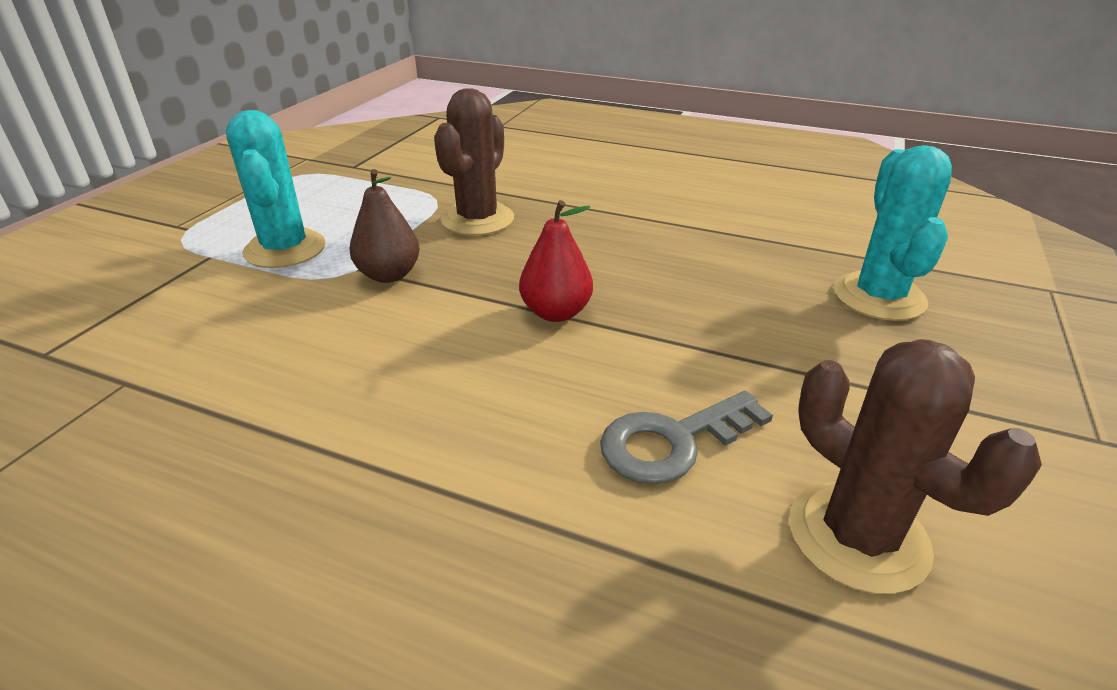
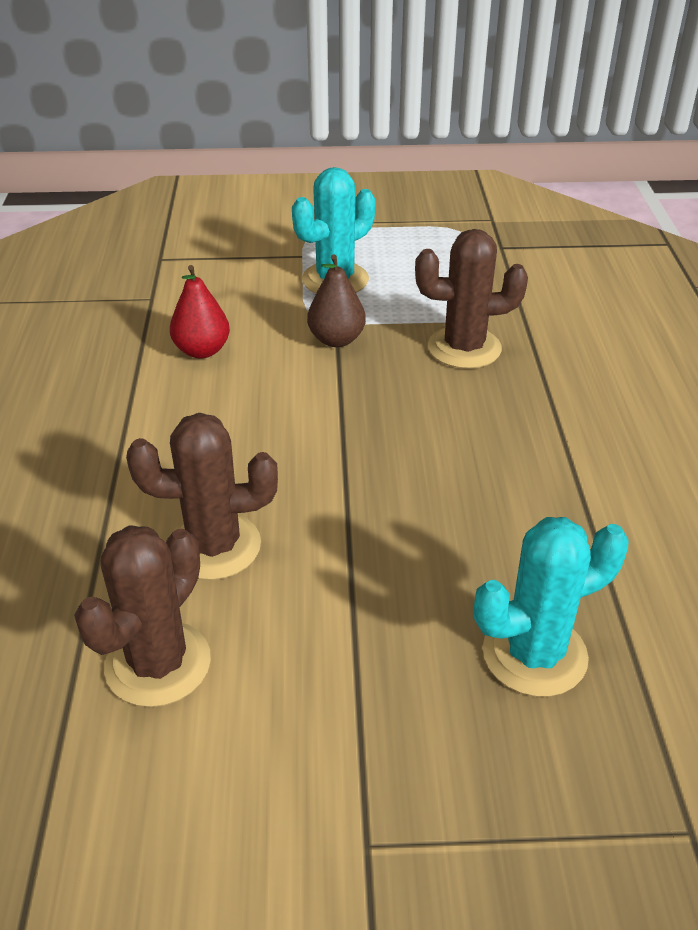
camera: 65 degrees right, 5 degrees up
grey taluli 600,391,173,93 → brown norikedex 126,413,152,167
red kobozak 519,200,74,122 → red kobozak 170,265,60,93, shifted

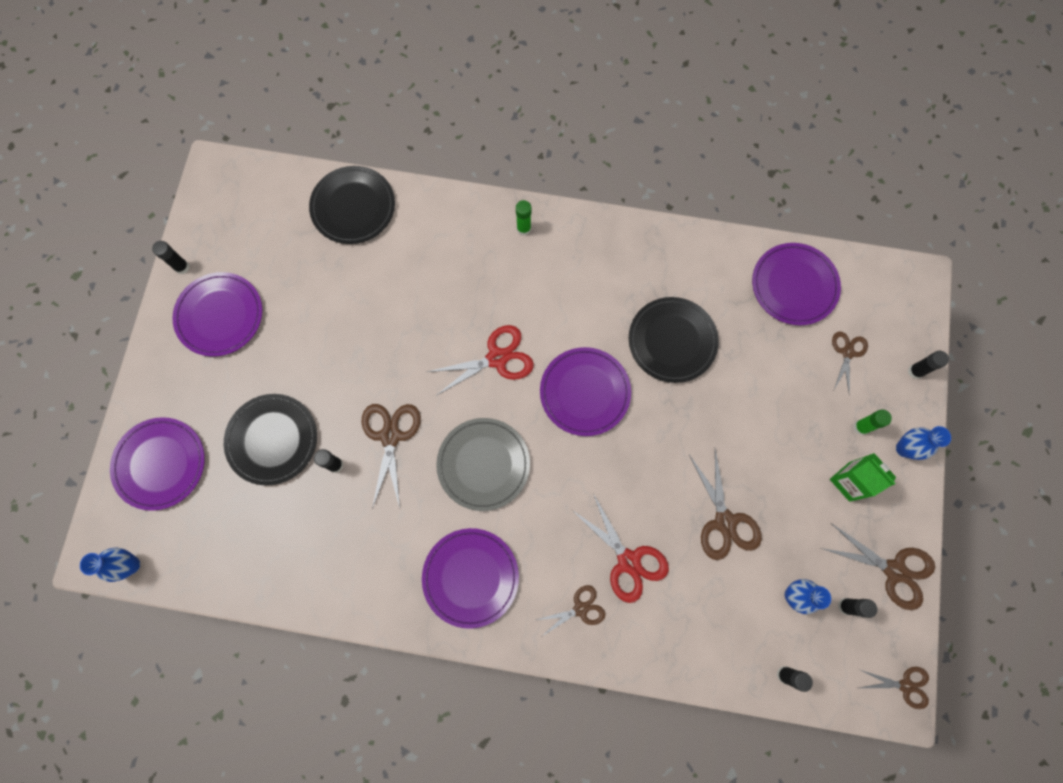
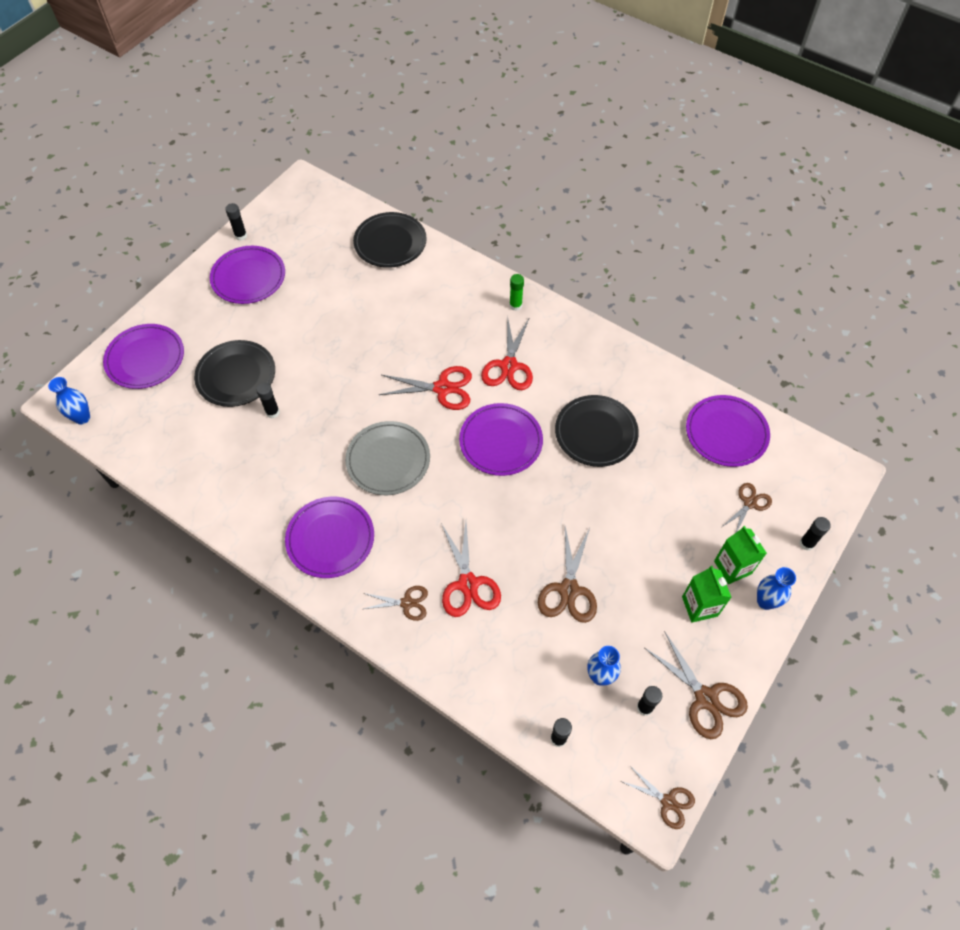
camera: 25 degrees right, 15 degrees down
- → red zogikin 481,315,52,75
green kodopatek 854,409,38,26 → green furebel 714,526,53,58
brown zogikin 361,404,60,105 → -

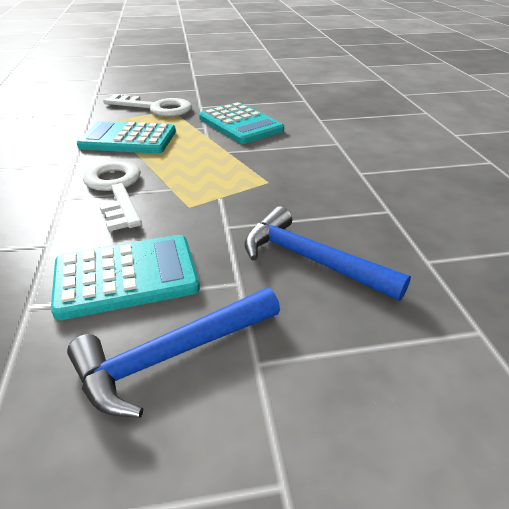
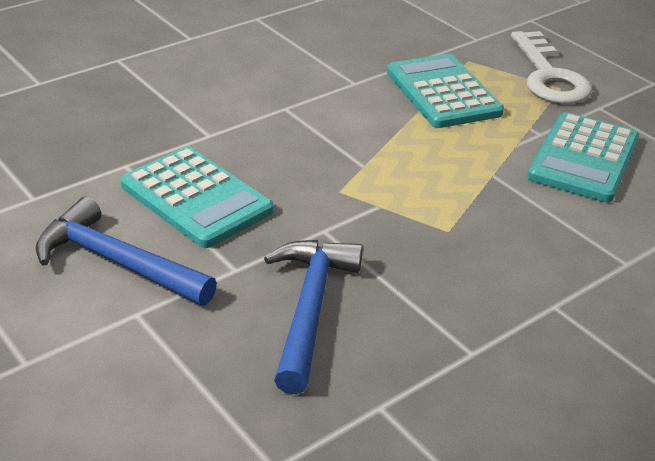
camera: 60 degrees right, 0 degrees up
white taluli 83,161,59,70 → -

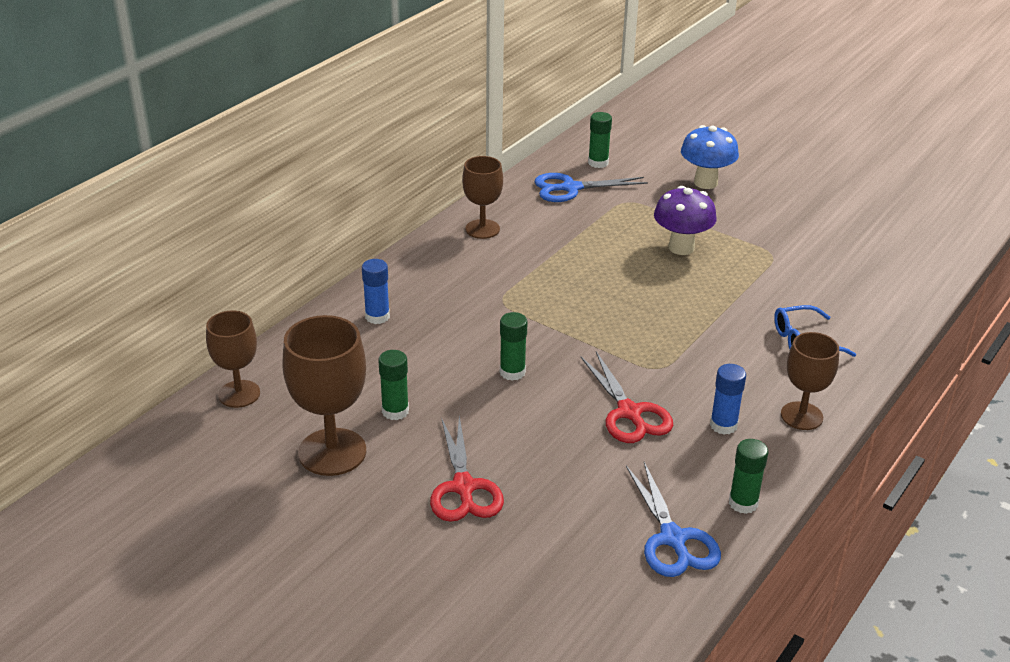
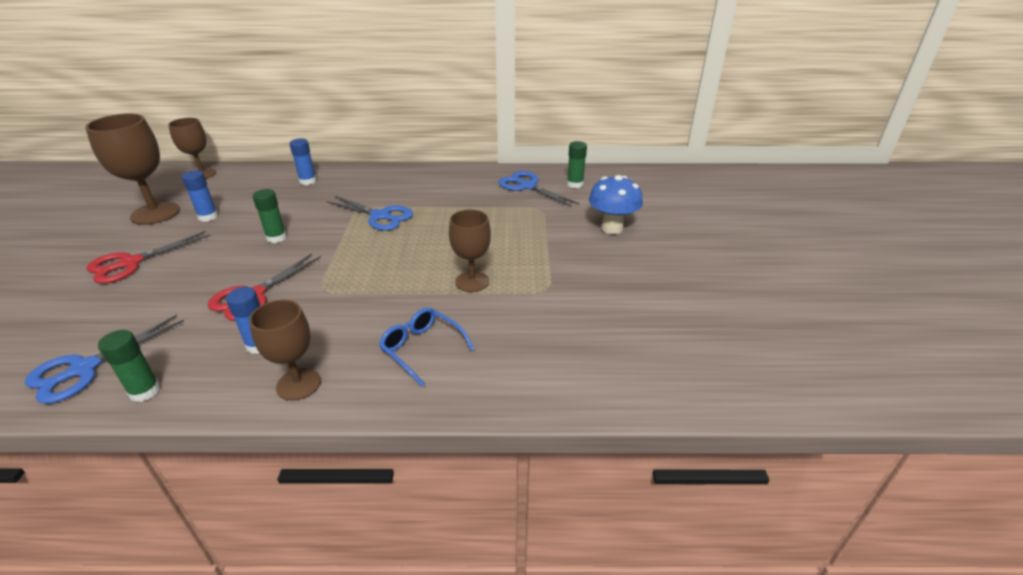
camera: 55 degrees right, 0 degrees up
green kodopatek 378,350,31,70 → blue kodopatek 182,170,36,52
- → blue zogikin 327,196,86,35
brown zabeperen 462,156,41,83 → brown zabeperen 449,209,42,83, shifted
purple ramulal 654,186,63,69 → -

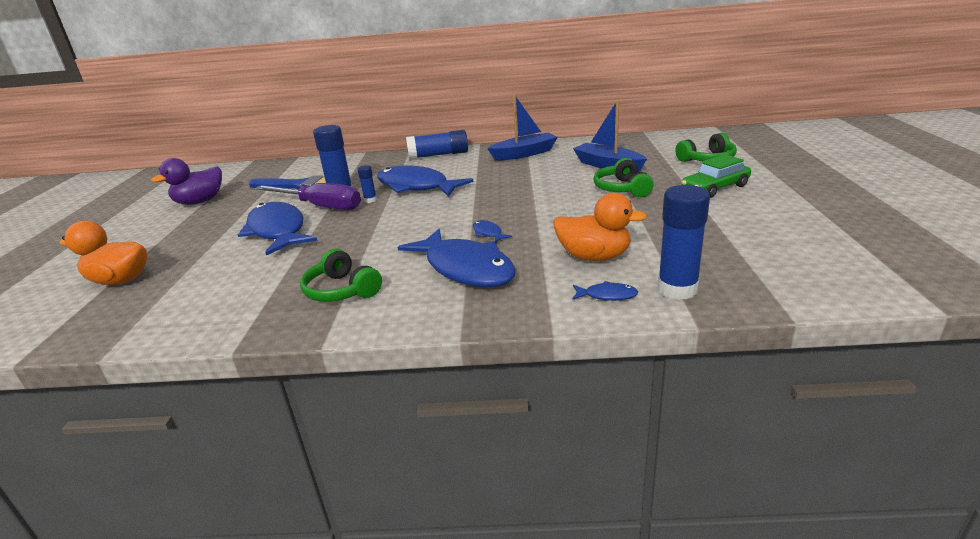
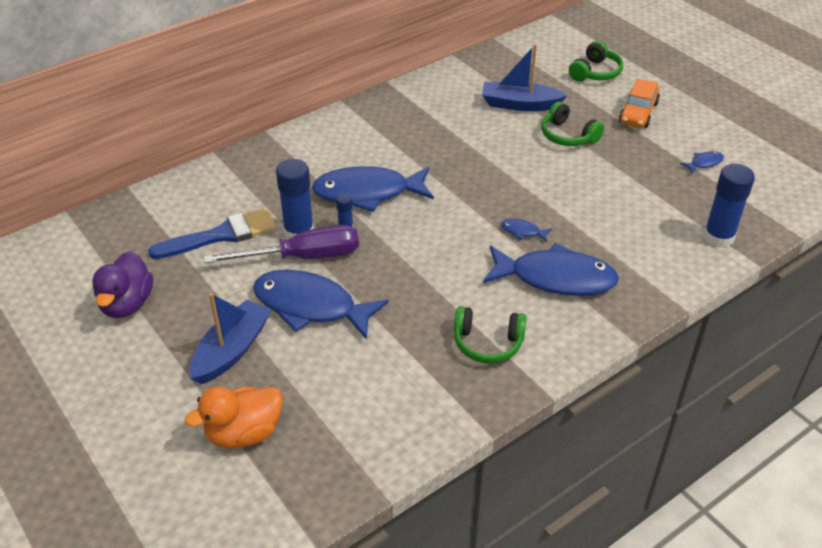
camera: 40 degrees left, 15 degrees up
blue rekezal 487,95,71,66 → blue rekezal 190,293,81,91, shifted
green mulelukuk 681,154,70,44 → orange mulelukuk 619,78,41,50
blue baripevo 572,281,66,20 → blue baripevo 680,151,44,23, shifted
blue kodopatek 406,130,62,29 → -
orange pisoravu 553,193,94,68 → -

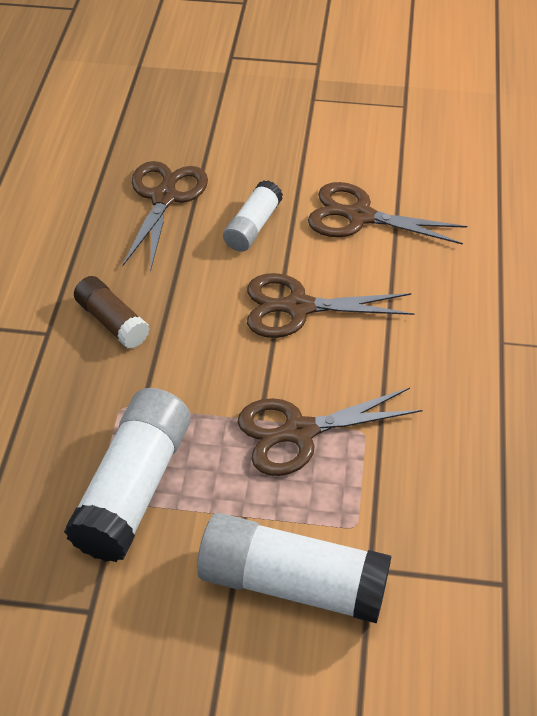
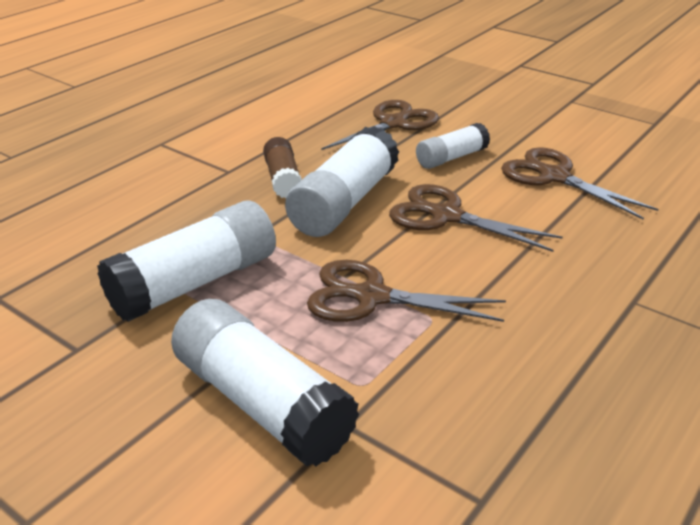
camera: 30 degrees right, 15 degrees down
- → white kodopatek 285,126,114,111

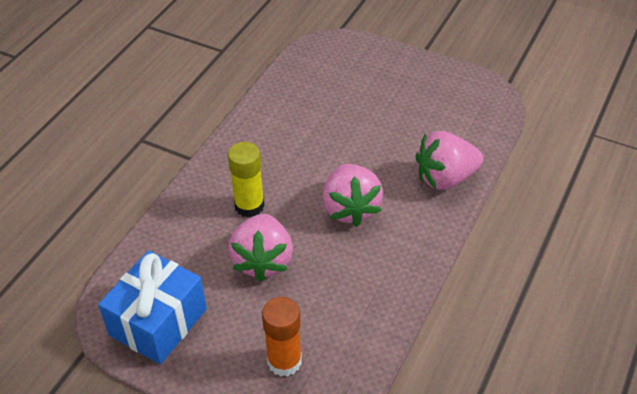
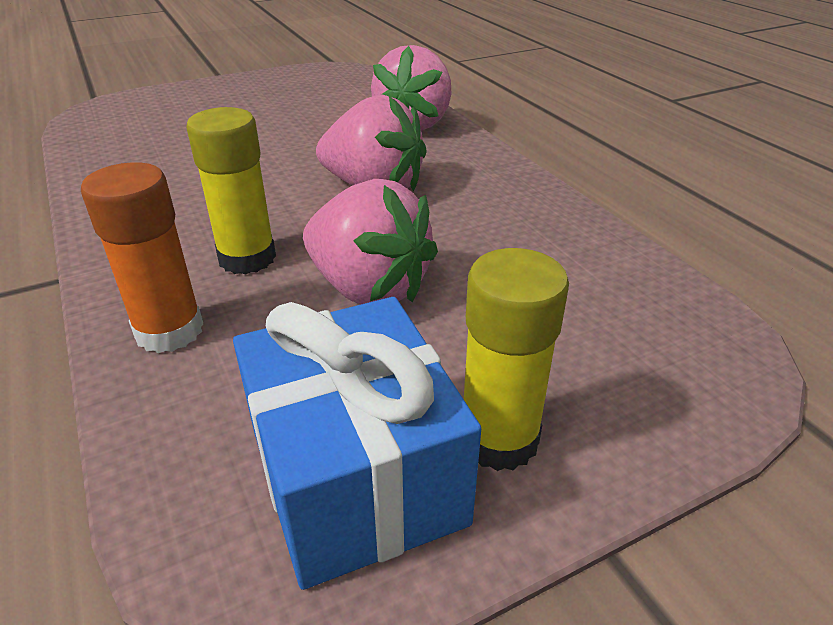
camera: 55 degrees left, 10 degrees down
orange kodopatek 262,297,40,79 → orange kodopatek 81,162,122,191, shifted
- → yellow kodopatek 464,248,105,223

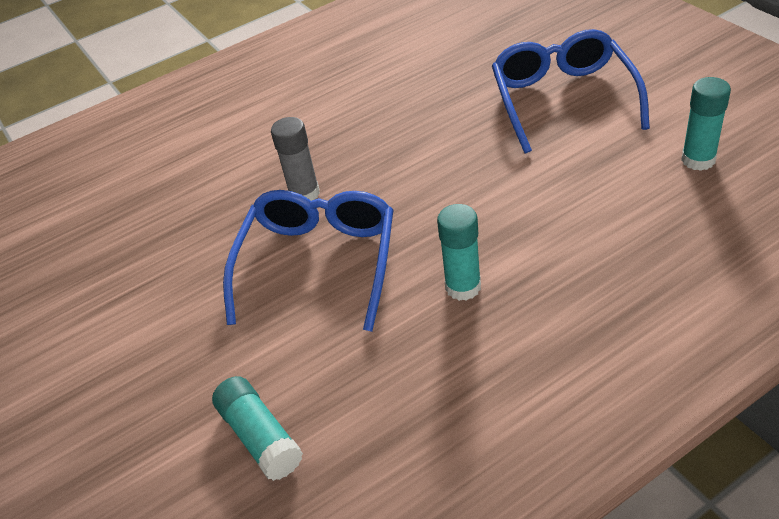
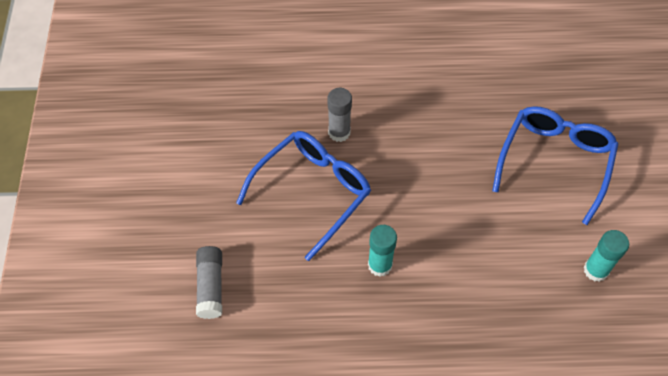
camera: 25 degrees right, 15 degrees up
turquoise kodopatek 212,376,91,105 → grey kodopatek 196,246,26,73

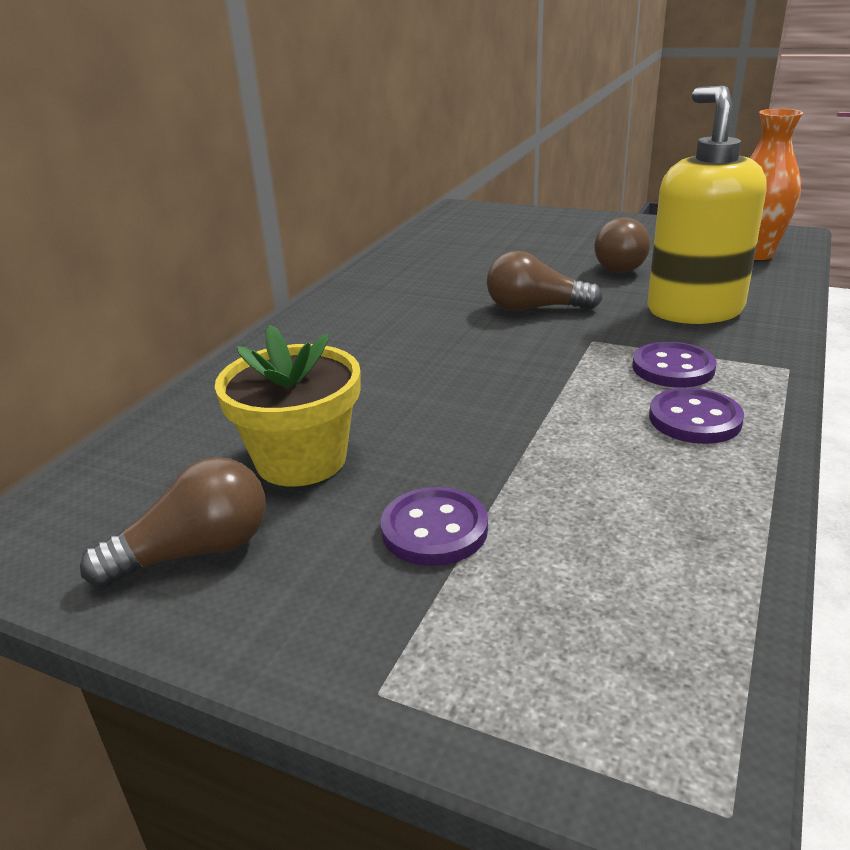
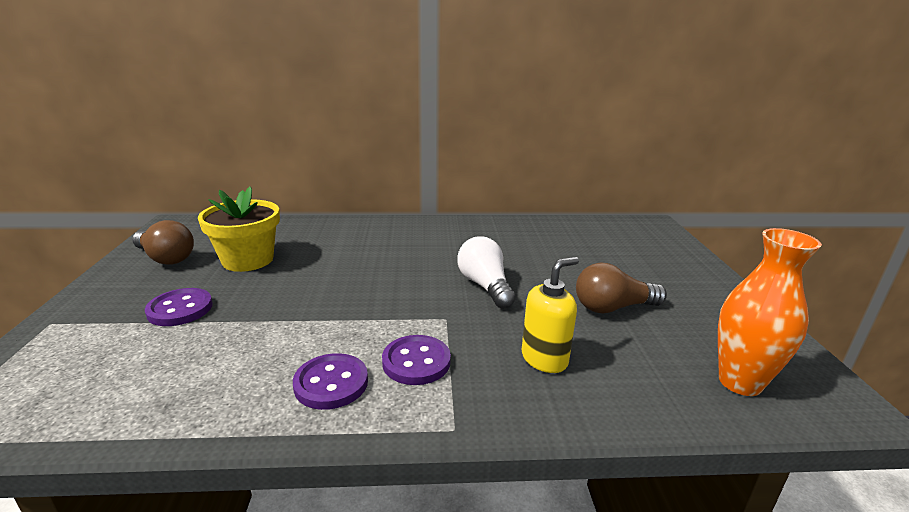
camera: 60 degrees right, 5 degrees down
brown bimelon 487,251,116,60 → white bimelon 457,236,59,73
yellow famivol 648,86,119,238 → yellow famivol 522,257,57,116, x0.55

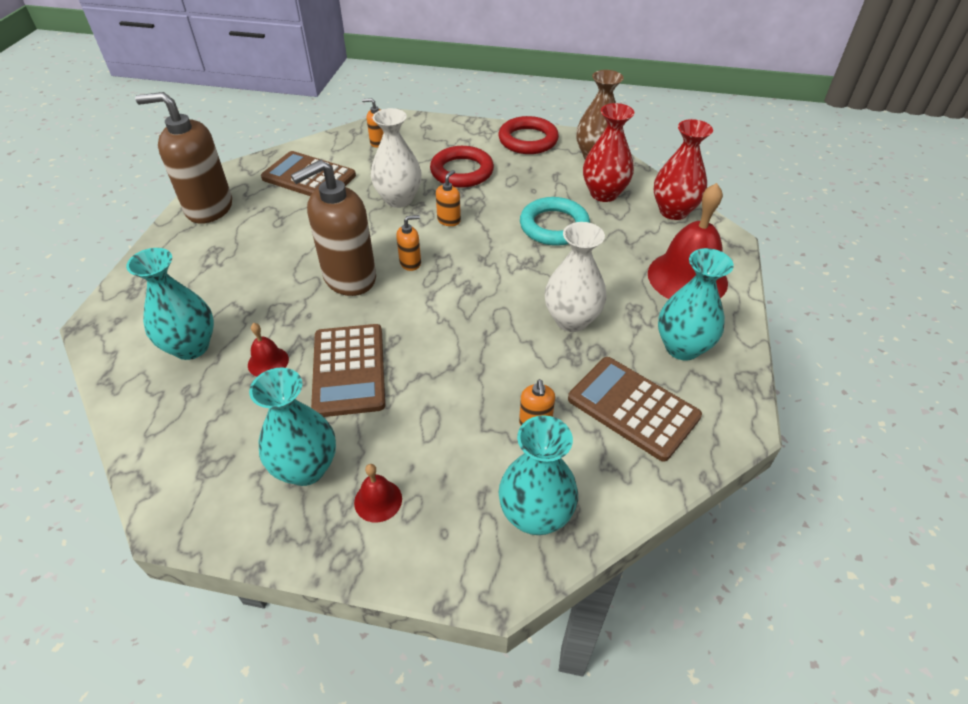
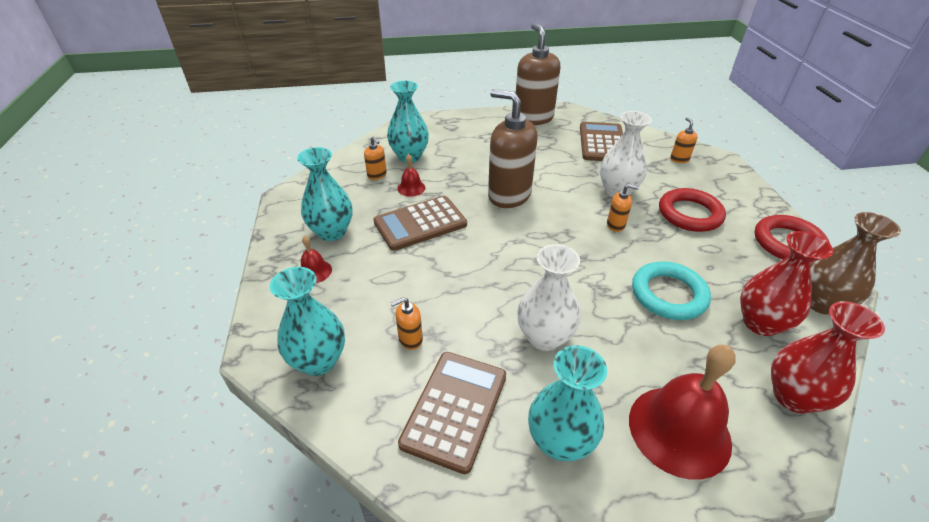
camera: 70 degrees right, 5 degrees down
orange famivol 396,215,25,56 → orange famivol 364,137,23,43, shifted

